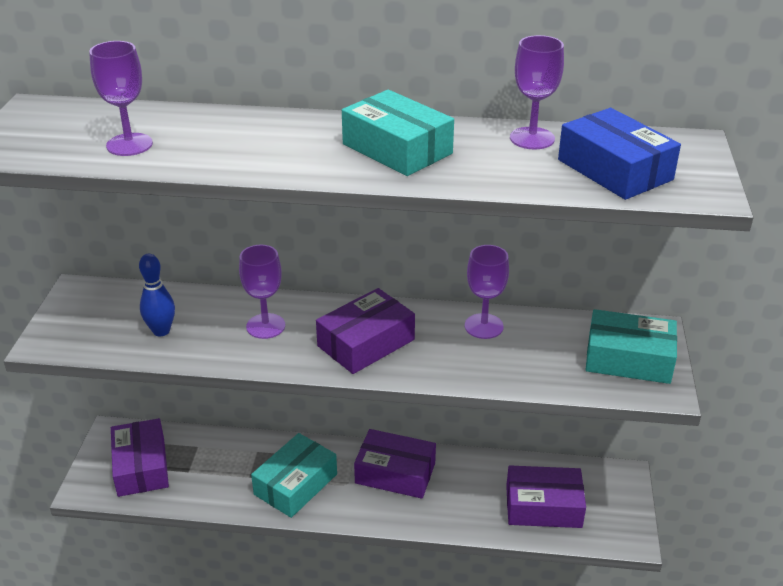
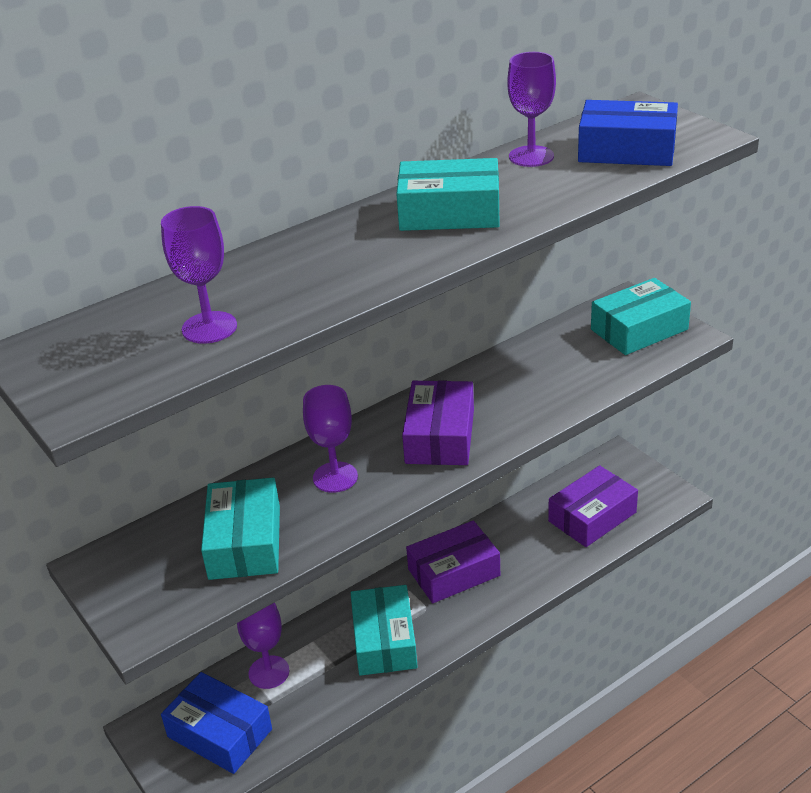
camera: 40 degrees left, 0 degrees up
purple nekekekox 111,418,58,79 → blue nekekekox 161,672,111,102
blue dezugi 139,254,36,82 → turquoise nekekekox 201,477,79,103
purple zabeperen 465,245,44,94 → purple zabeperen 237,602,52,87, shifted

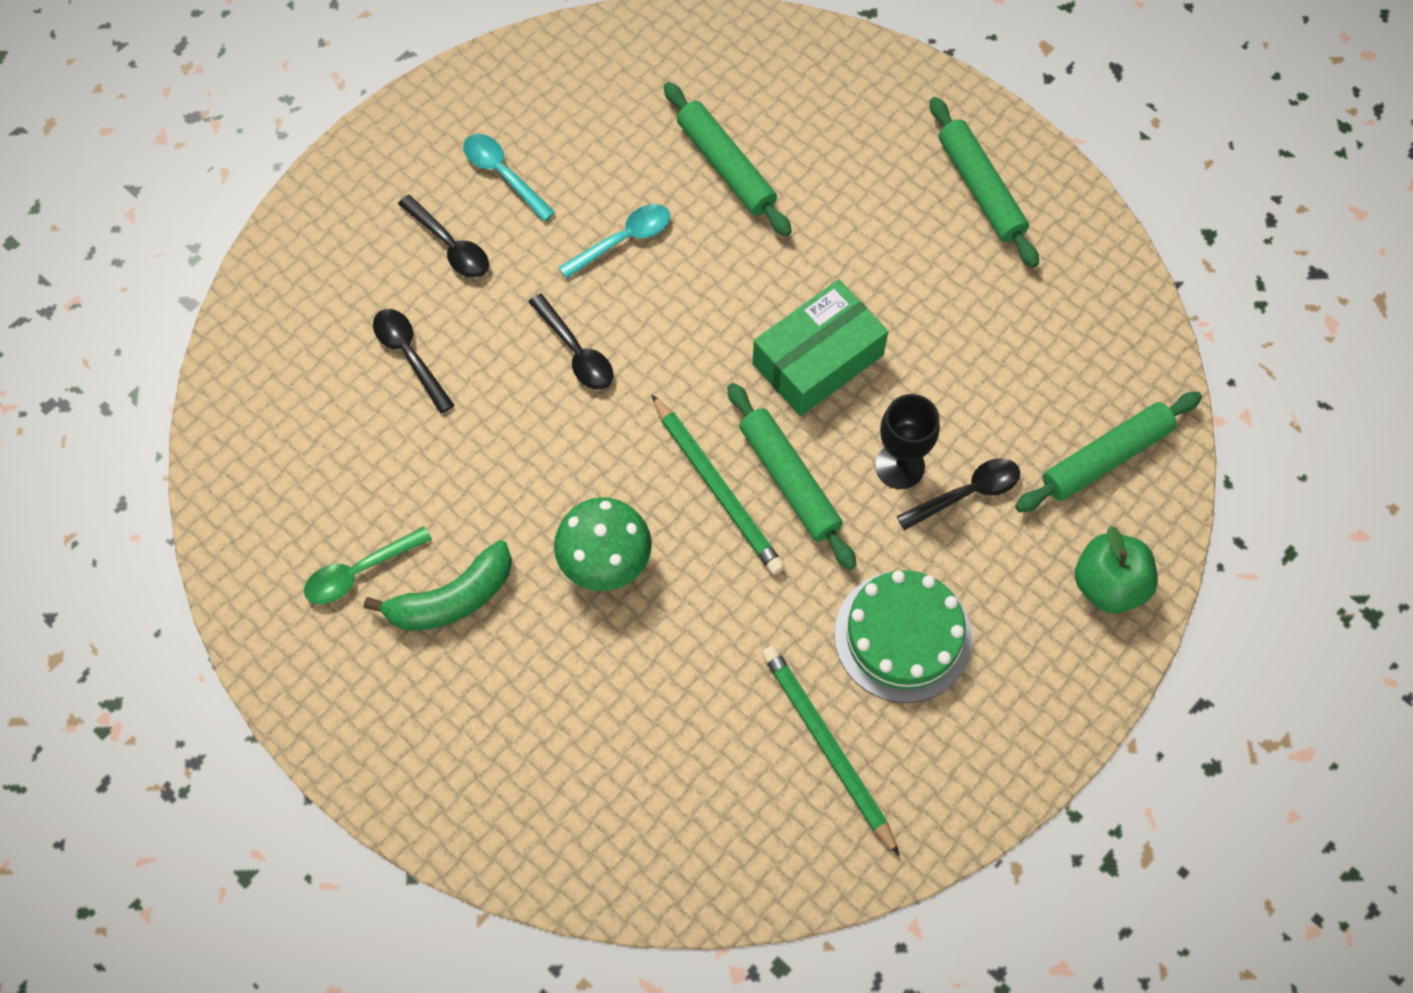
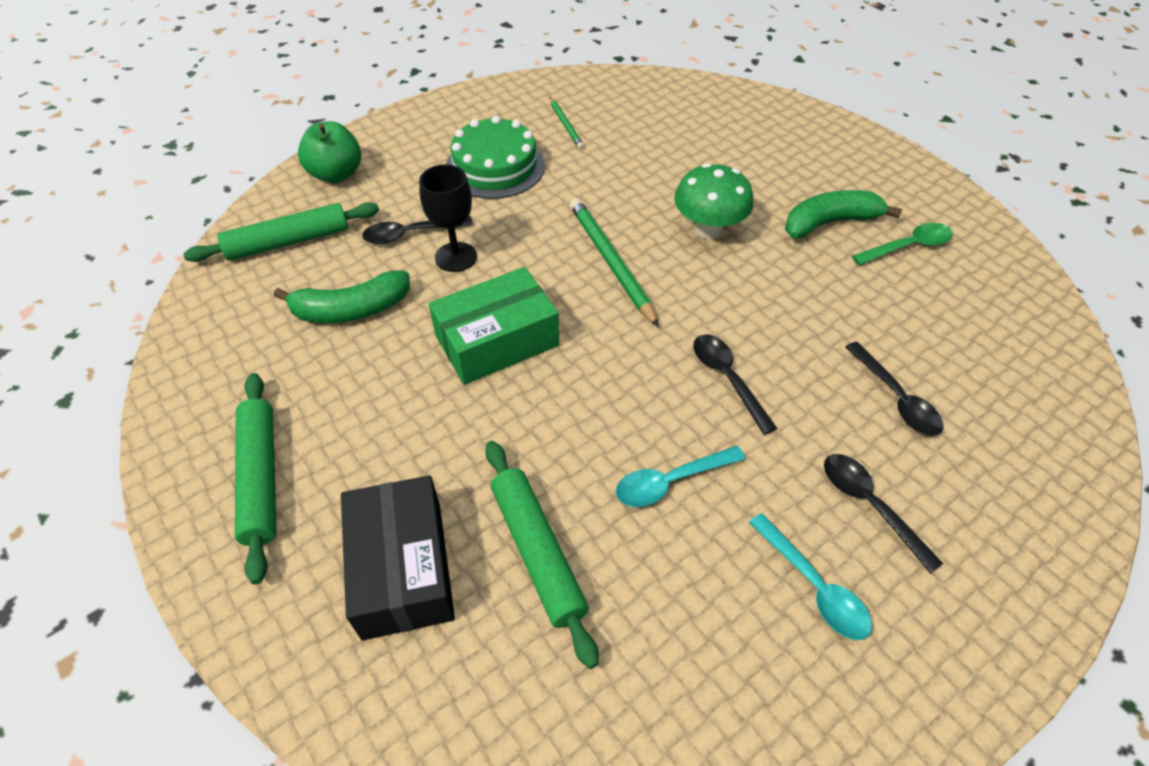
camera: 170 degrees left, 15 degrees down
- → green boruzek 274,270,136,53
- → black nekekekox 341,475,114,165
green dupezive 762,646,138,210 → green dupezive 550,98,34,51, x0.56
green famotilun 727,383,129,187 → -

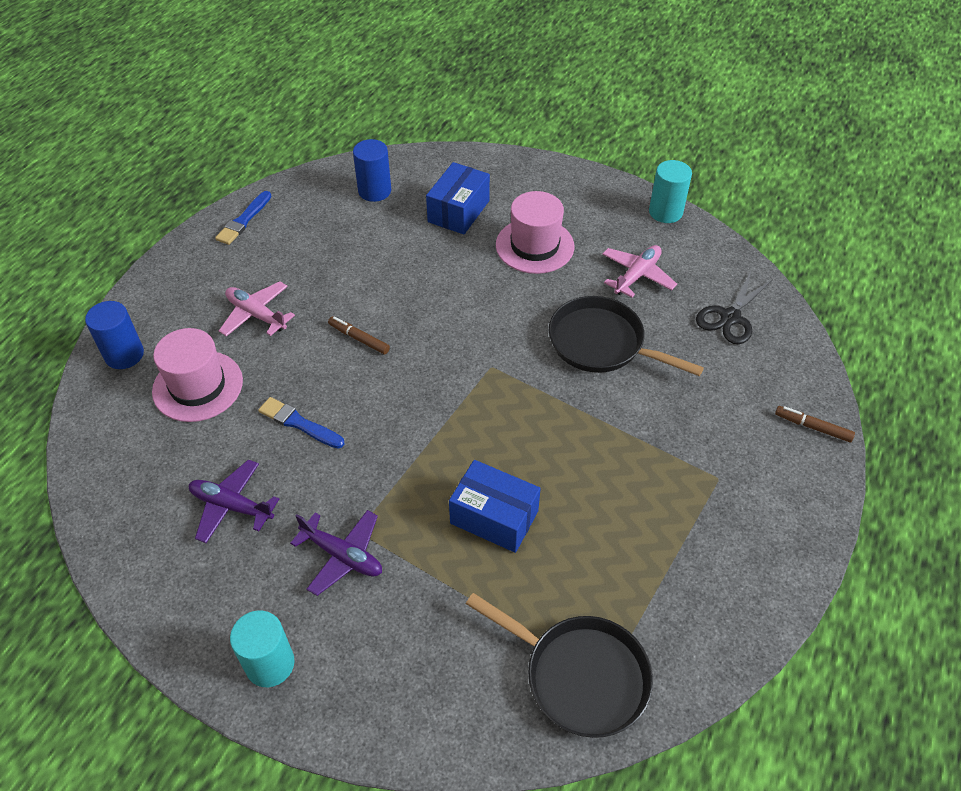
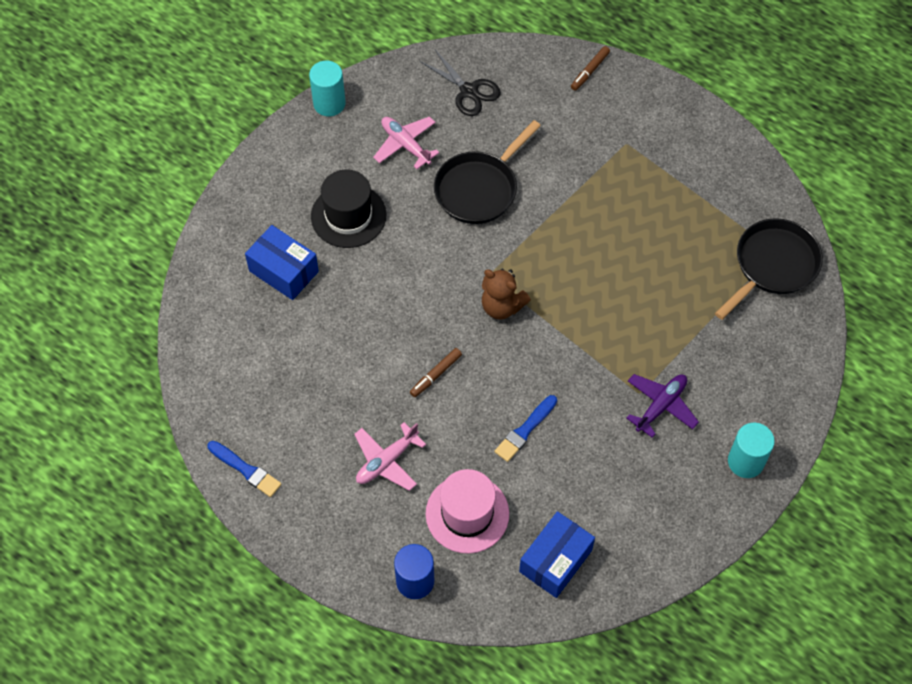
camera: 80 degrees left, 10 degrees up
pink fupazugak 496,191,78,83 → black fupazugak 311,169,75,79
- → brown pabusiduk 482,269,49,51
blue nekekekox 449,460,92,93 → blue nekekekox 519,511,76,87, shifted
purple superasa 189,459,90,84 → -
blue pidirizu 353,139,38,63 → -

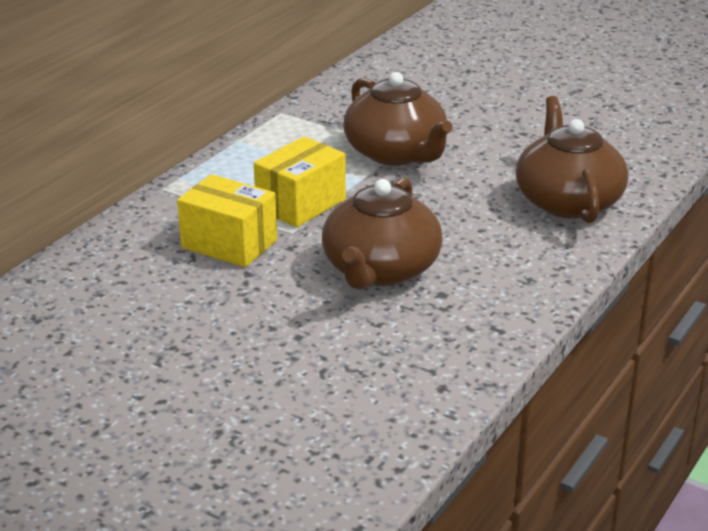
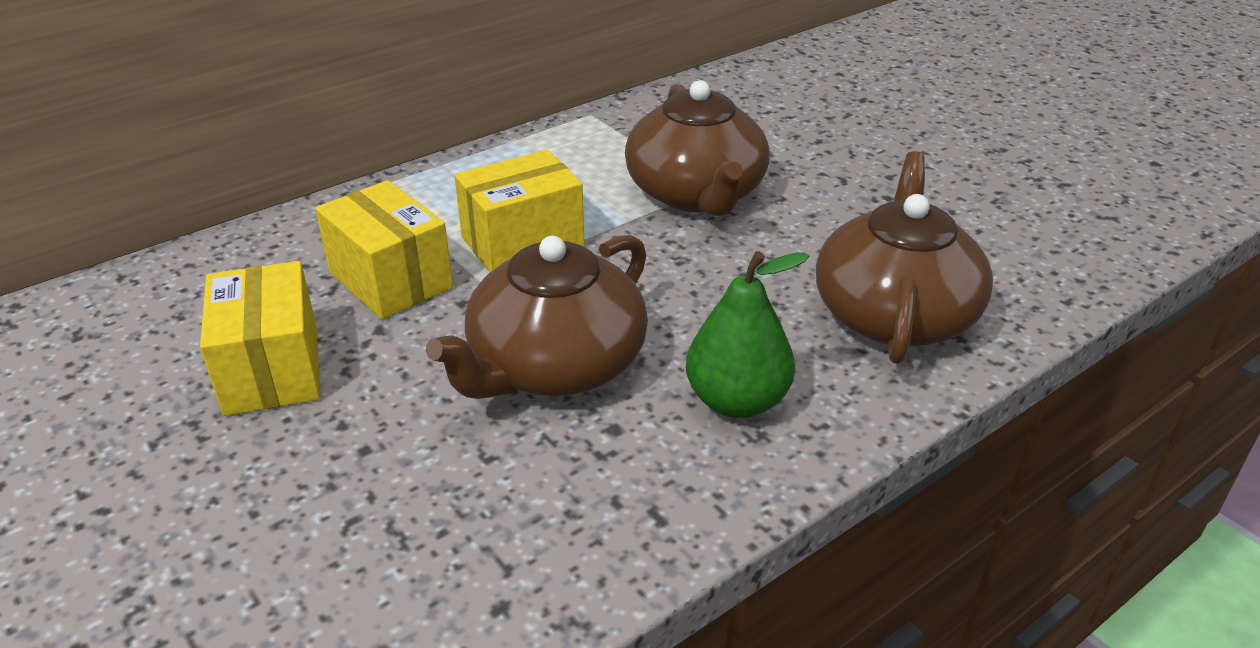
camera: 20 degrees right, 5 degrees up
- → yellow nekekekox 200,261,120,155
- → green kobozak 686,251,124,167

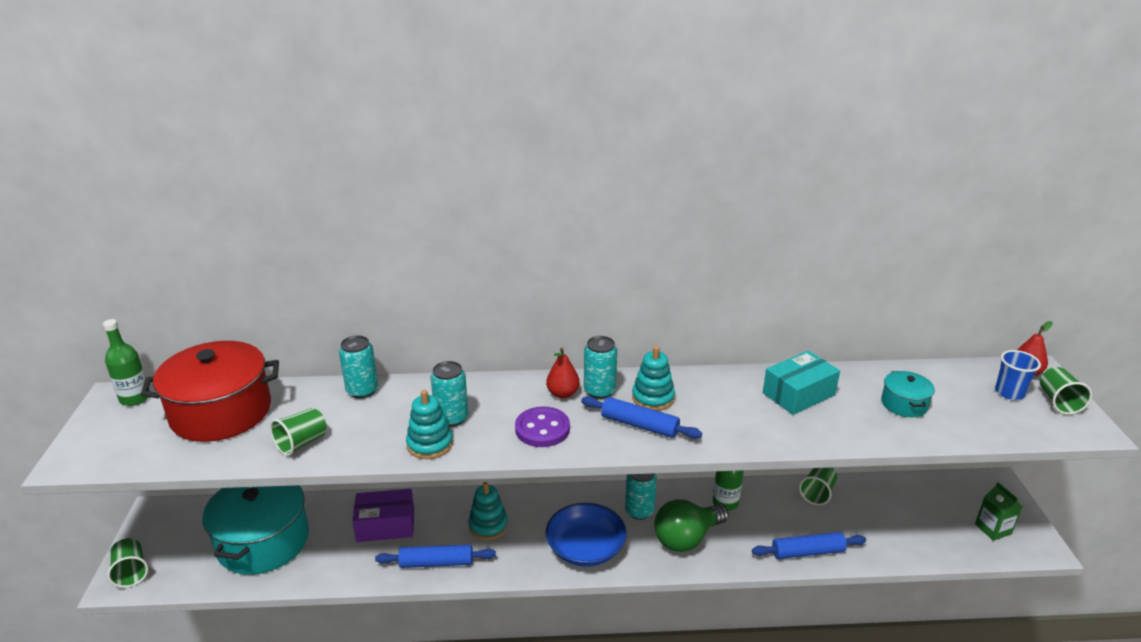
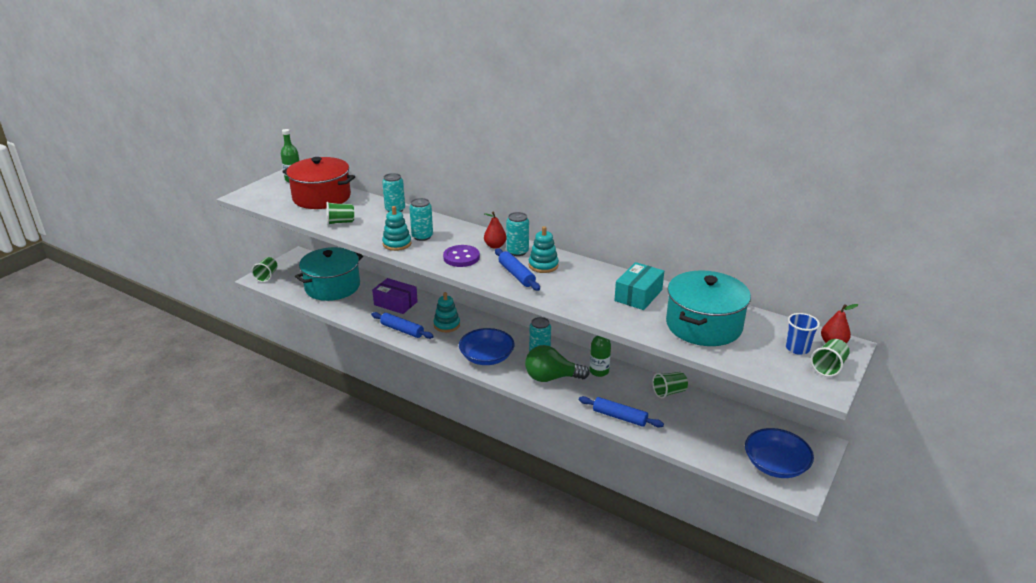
camera: 35 degrees right, 0 degrees up
turquoise nekekekox 763,351,77,64 → turquoise nekekekox 614,262,50,48, 60 degrees counterclockwise
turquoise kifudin 881,371,54,46 → turquoise kifudin 666,270,85,76, x2.14
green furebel 975,482,48,59 → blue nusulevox 745,428,69,50

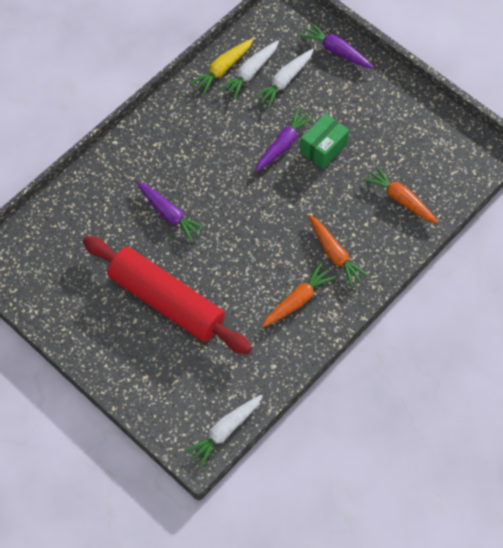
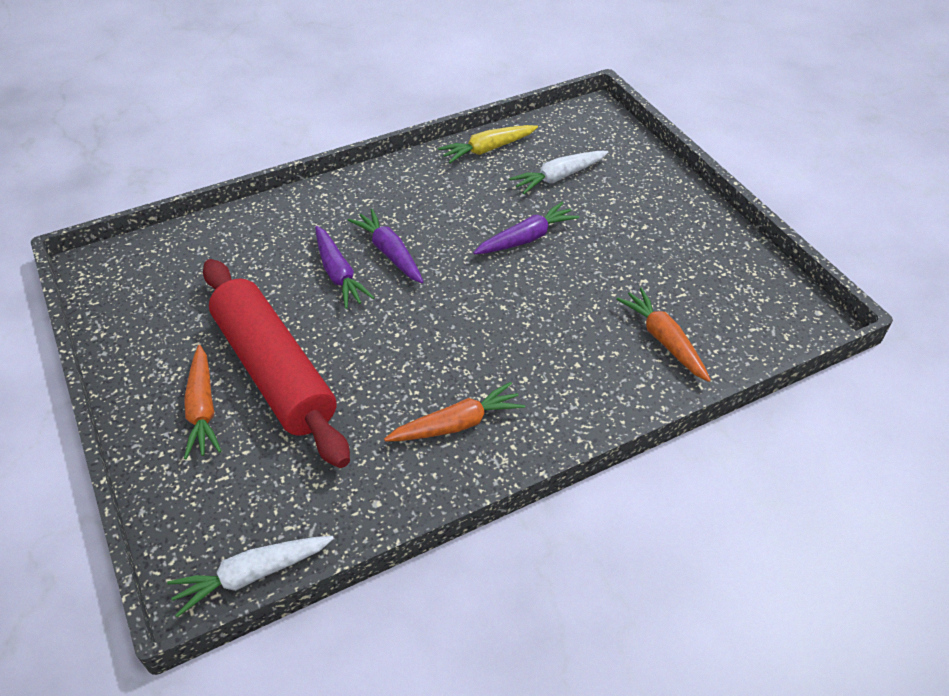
camera: 20 degrees right, 15 degrees down
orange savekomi 308,215,61,73 → orange savekomi 184,345,38,114, shifted
purple savekomi 300,22,74,46 → purple savekomi 348,209,75,74, shifted
white savekomi 219,41,60,59 → -
green nekekekox 300,113,49,56 → -

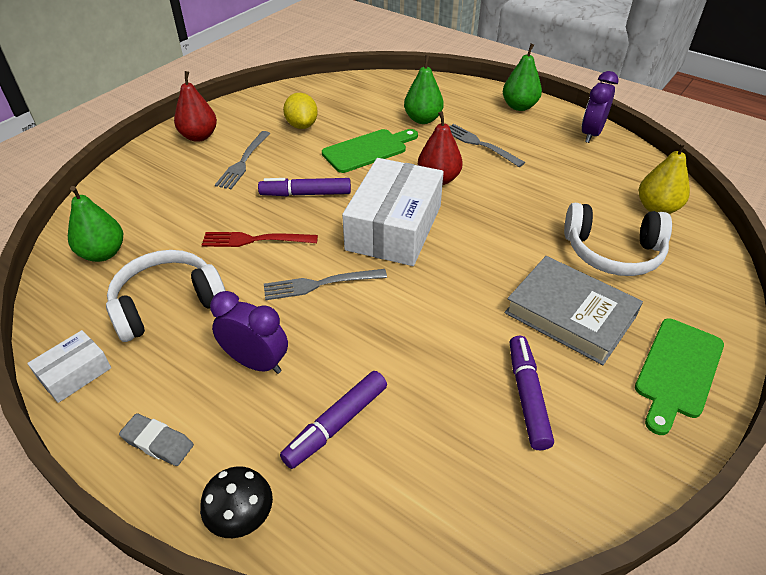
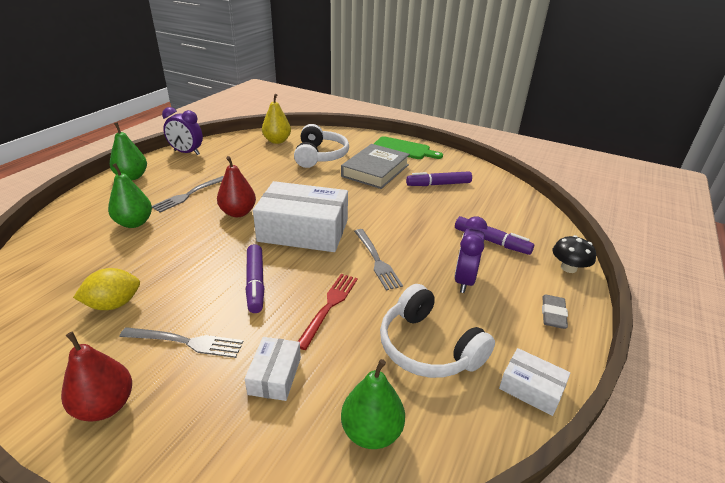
camera: 100 degrees left, 10 degrees down
- → white nekekekox 245,337,56,64
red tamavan 202,232,116,15 → red tamavan 297,274,61,76, 150 degrees counterclockwise
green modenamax 322,129,96,44 → -

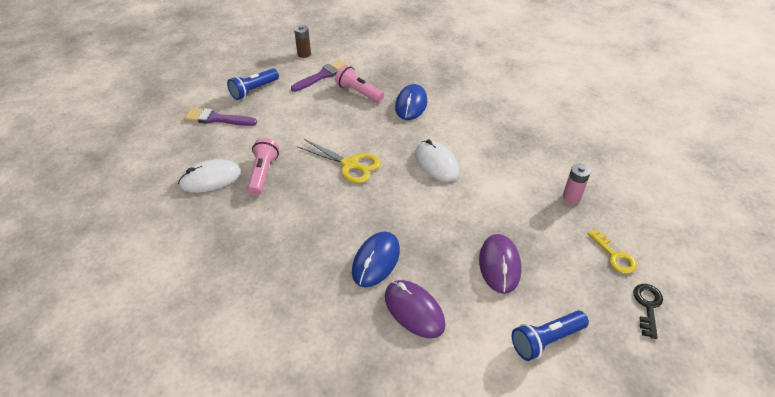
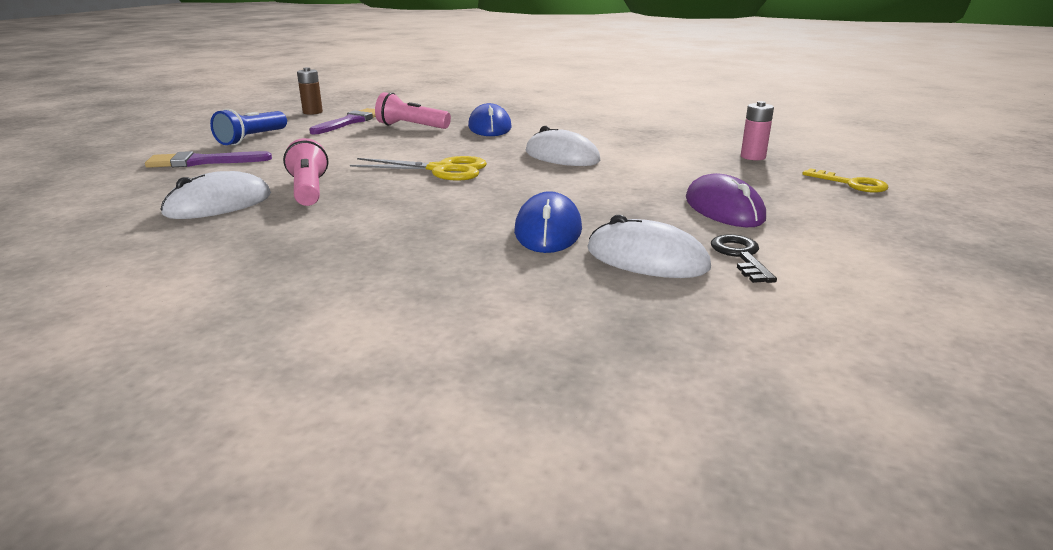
camera: 20 degrees left, 20 degrees down
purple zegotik 385,280,61,58 → white zegotik 587,215,124,63
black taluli 633,284,30,55 → black taluli 711,235,66,48, shifted
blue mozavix 512,311,77,50 → -

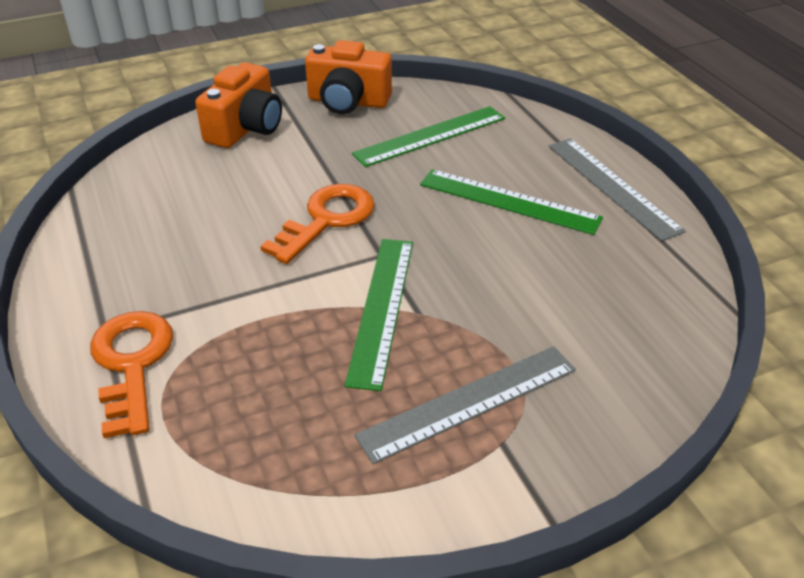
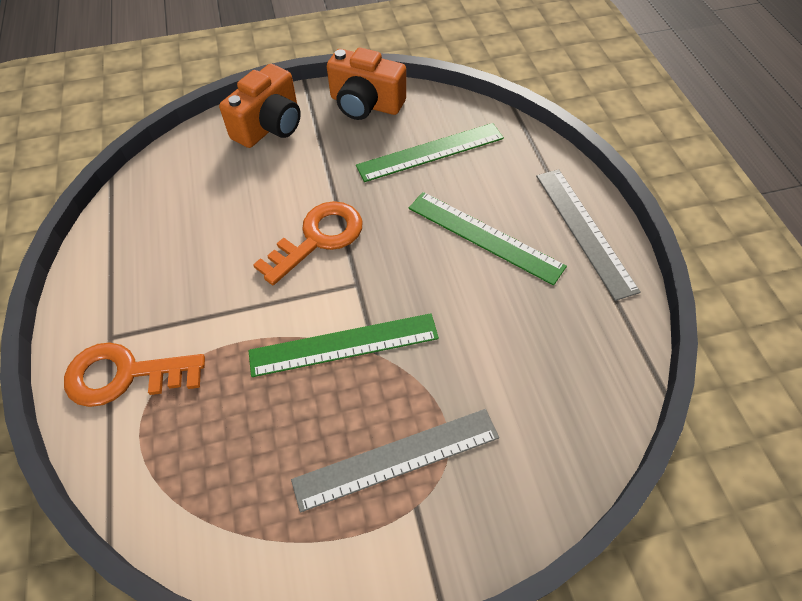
camera: 10 degrees right, 15 degrees up
orange taluli 90,311,83,127 → orange taluli 64,342,141,65, 90 degrees counterclockwise
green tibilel 345,239,68,152 → green tibilel 248,313,191,64, 60 degrees clockwise

